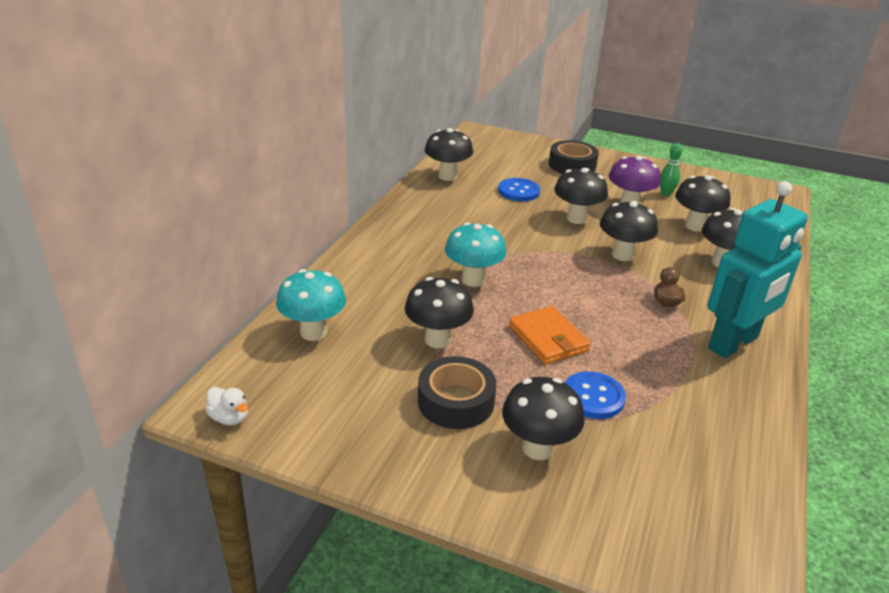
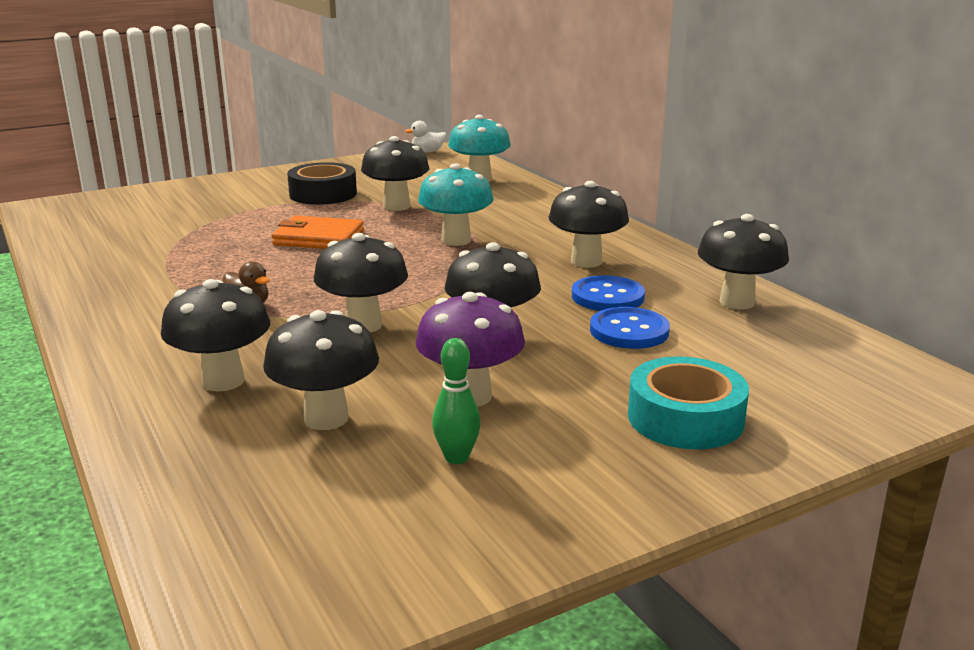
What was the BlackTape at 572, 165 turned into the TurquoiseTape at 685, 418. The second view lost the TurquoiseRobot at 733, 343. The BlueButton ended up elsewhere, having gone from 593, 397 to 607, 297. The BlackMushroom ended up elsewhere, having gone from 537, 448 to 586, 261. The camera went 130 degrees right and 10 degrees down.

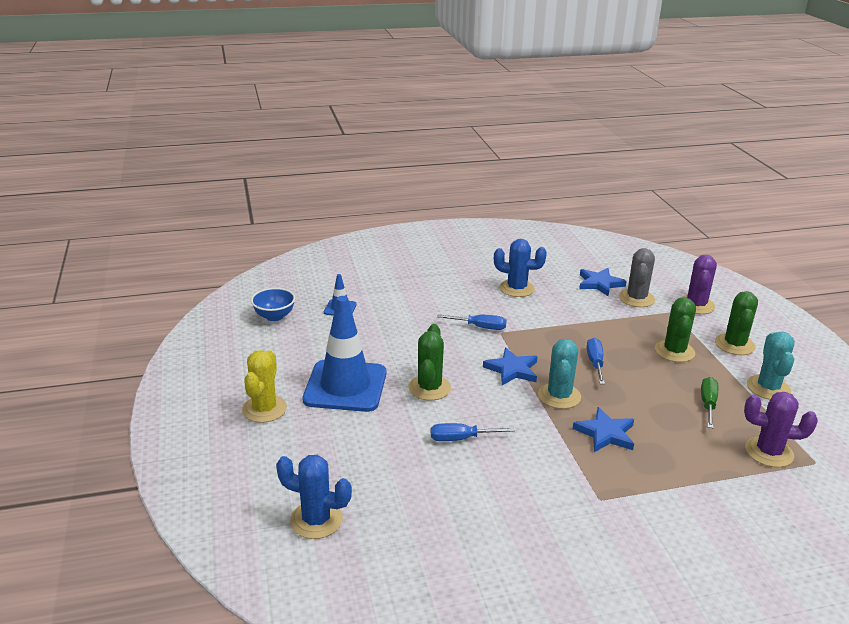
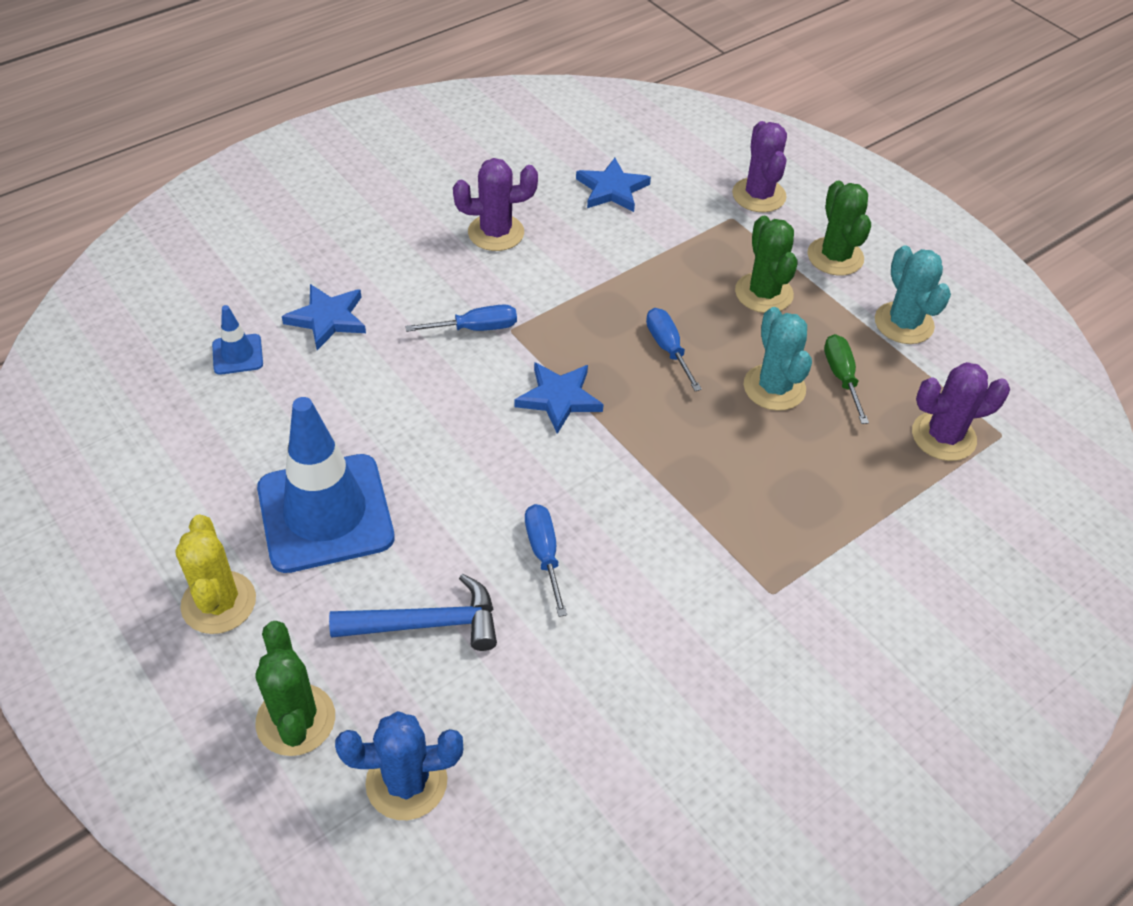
What was the BlueCactus at 516, 288 turned into the PurpleCactus at 496, 233. The second view lost the GreyCactus at 636, 298. The second view lost the BlueBowl at 274, 316. The GreenCactus ended up elsewhere, having gone from 429, 388 to 296, 720. The TurquoiseCactus ended up elsewhere, having gone from 559, 396 to 774, 387. The BlueStar ended up elsewhere, having gone from 605, 433 to 327, 319. The BlueScrewdriver at 461, 438 ended up facing another way, 105 degrees clockwise from before. The second view gained the BlueHammer at 427, 624. The camera went 25 degrees left and 20 degrees up.

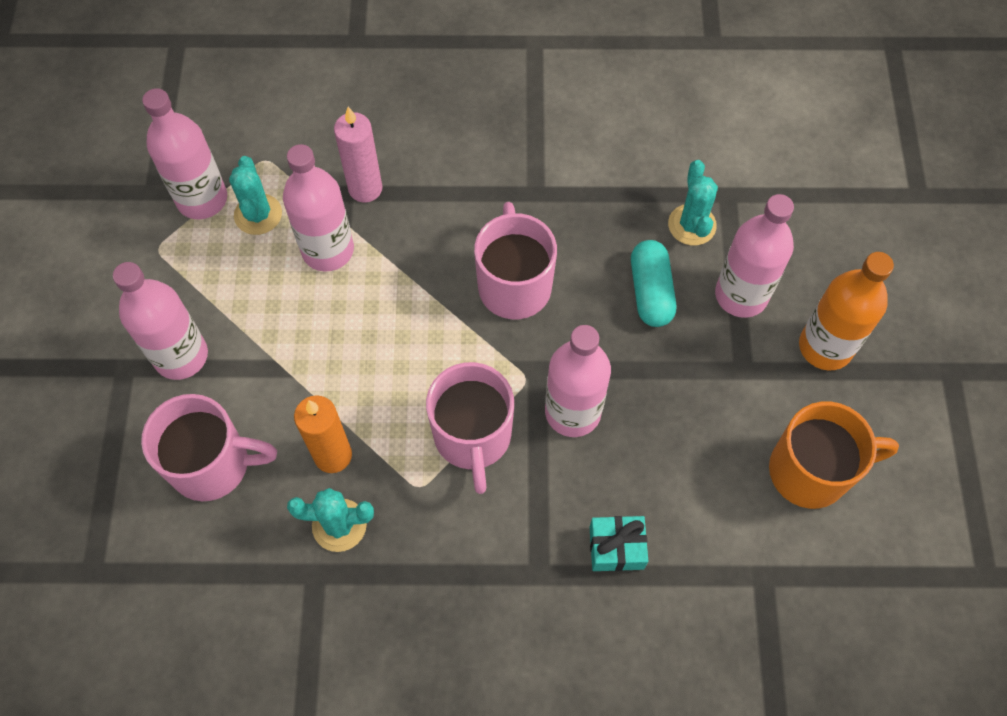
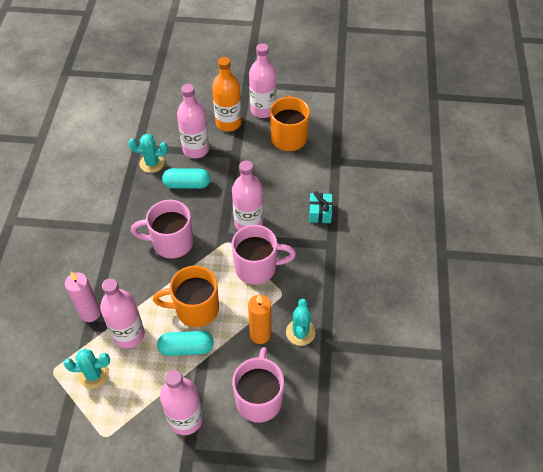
The PinkBottle ended up elsewhere, having gone from 202, 199 to 263, 110. The second view gained the OrangeMug at 195, 309. The second view gained the TurquoiseCapsule at 186, 348. The camera went 85 degrees left and 10 degrees down.

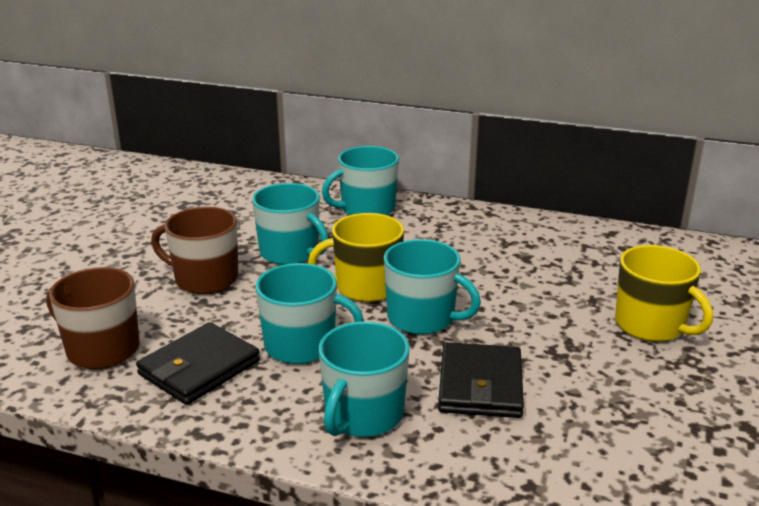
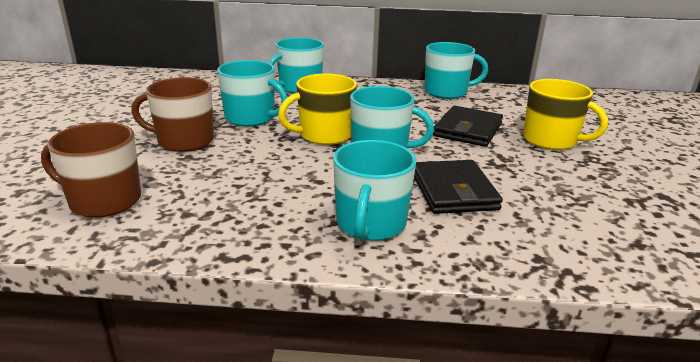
The TurquoiseMug ended up elsewhere, having gone from 302, 346 to 447, 92. The BlackWallet ended up elsewhere, having gone from 199, 368 to 468, 130. The camera went 15 degrees left and 0 degrees up.

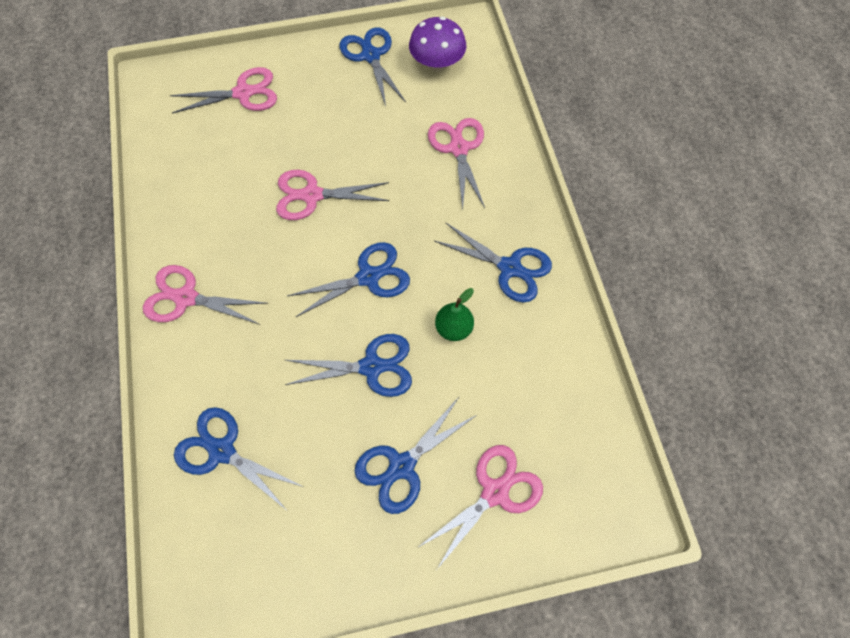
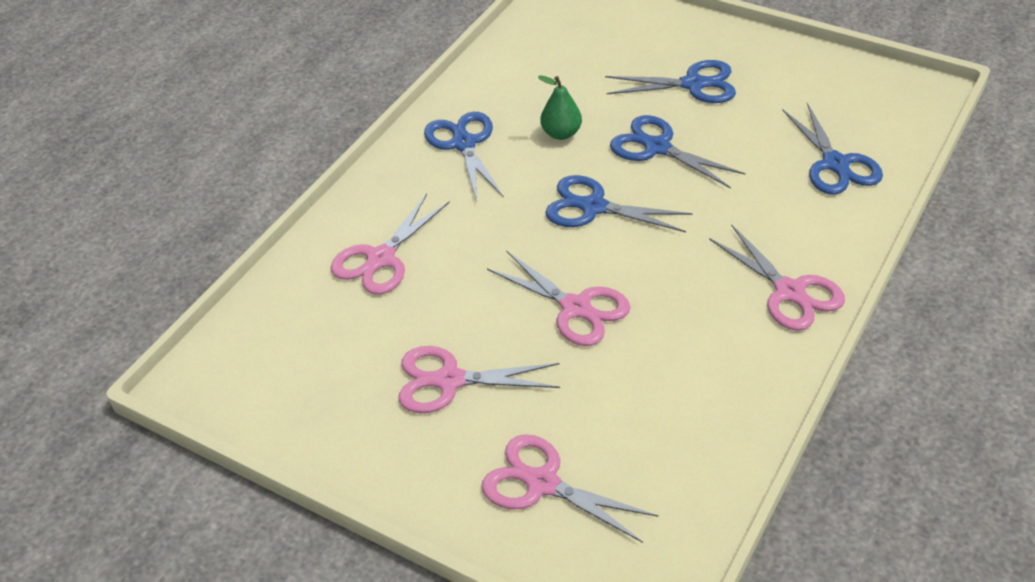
The second view lost the PurpleMushroom at 437, 64. The second view lost the BlueScissors at 370, 56. The PinkScissors ended up elsewhere, having gone from 495, 492 to 449, 380. The camera went 135 degrees left and 20 degrees down.

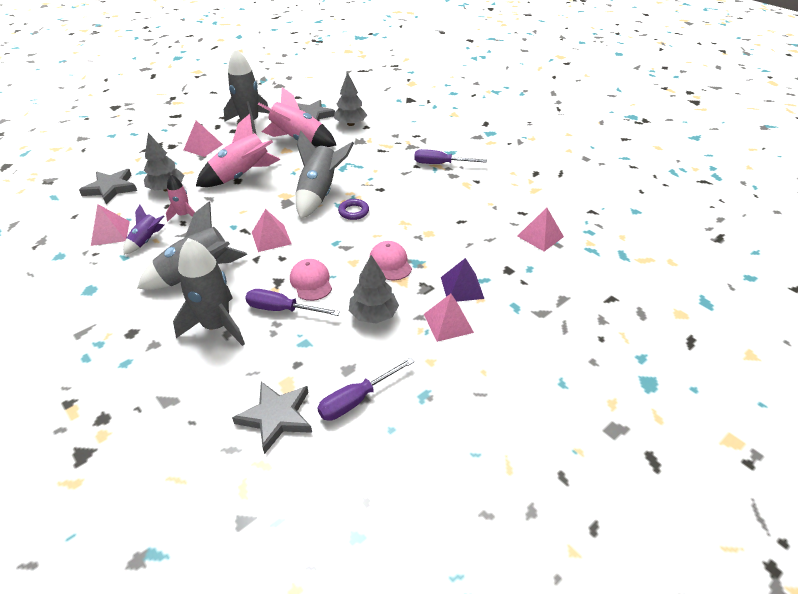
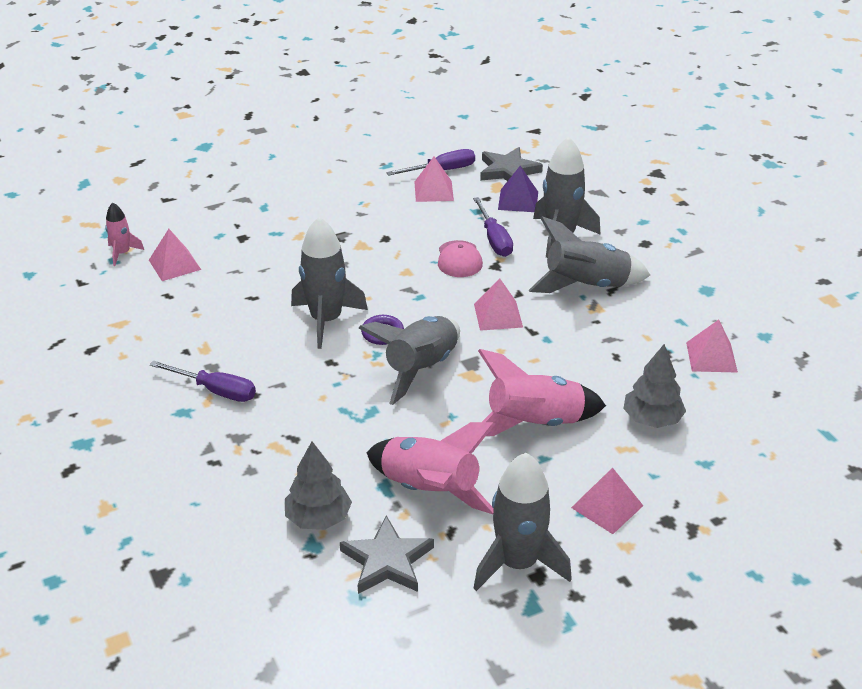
The second view lost the GreyStar at 111, 188. The PinkRocket ended up elsewhere, having gone from 184, 215 to 122, 253. The second view lost the PurpleRocket at 147, 241. The second view lost the PinkCap at 390, 263. The second view lost the GreyTree at 374, 315. The PurplePyramid ended up elsewhere, having gone from 462, 287 to 518, 200. The PurpleScrewdriver at 282, 309 ended up facing another way, 45 degrees clockwise from before. The PinkPyramid ended up elsewhere, having gone from 448, 323 to 434, 191. The second view gained the GreyRocket at 326, 320. The camera went 165 degrees left and 5 degrees down.

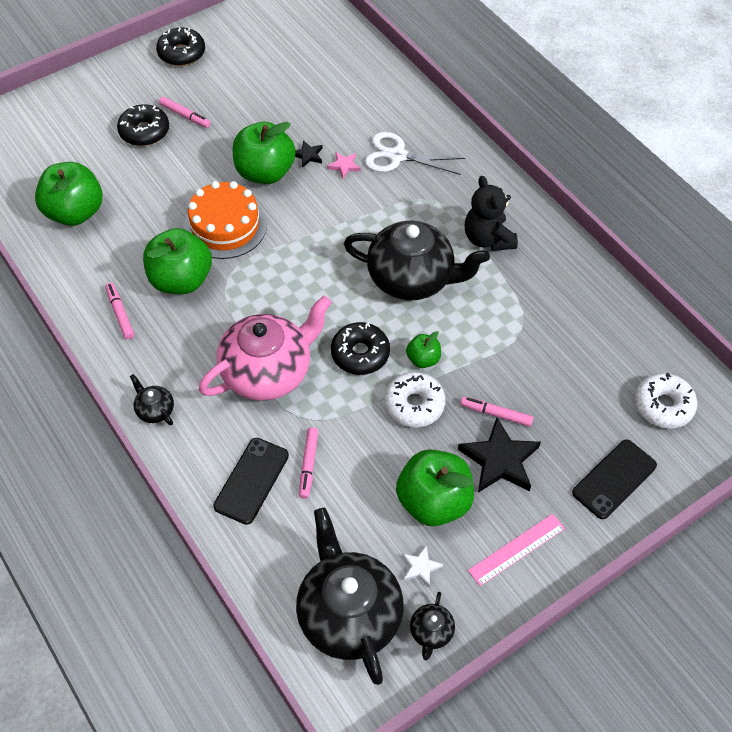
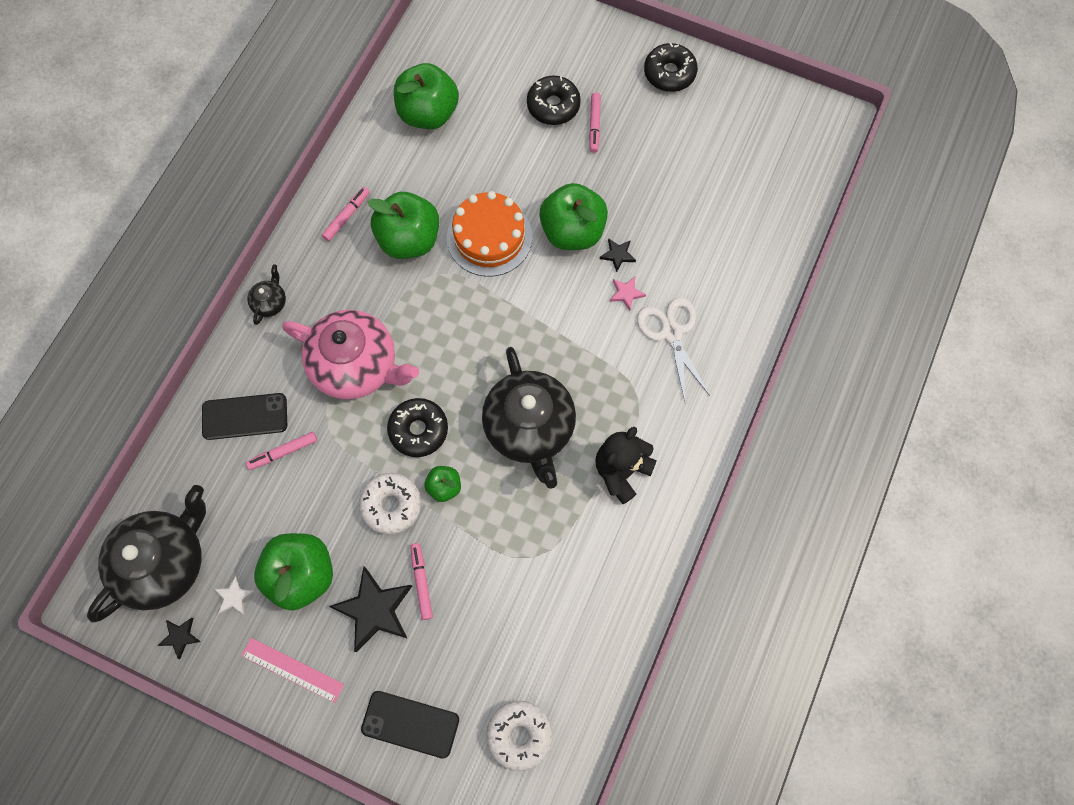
Where the BlackTeapot stood at 431, 632, the BlackStar came to stand at 180, 637. The camera went 60 degrees right and 15 degrees up.

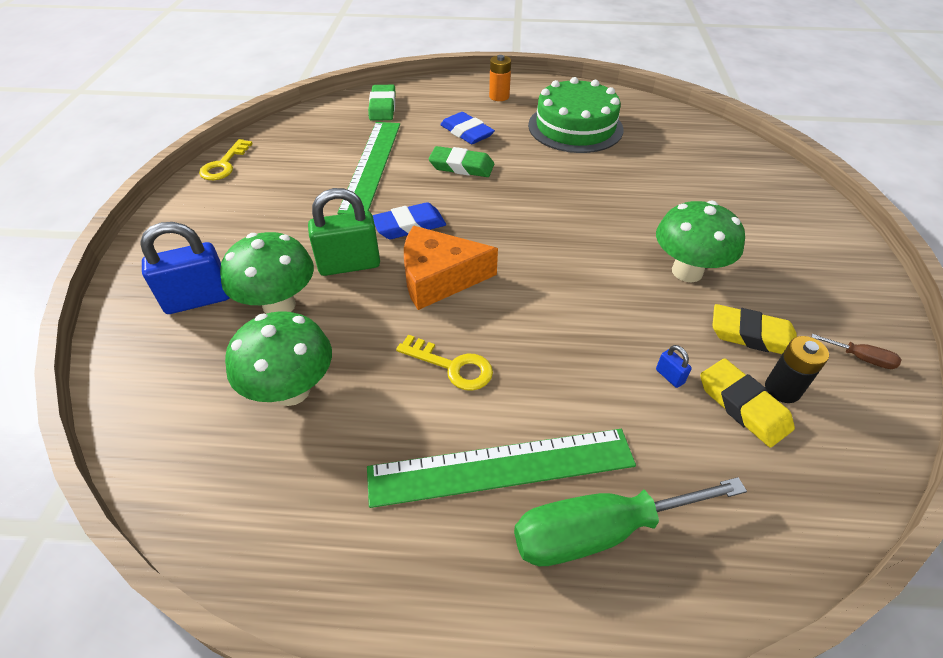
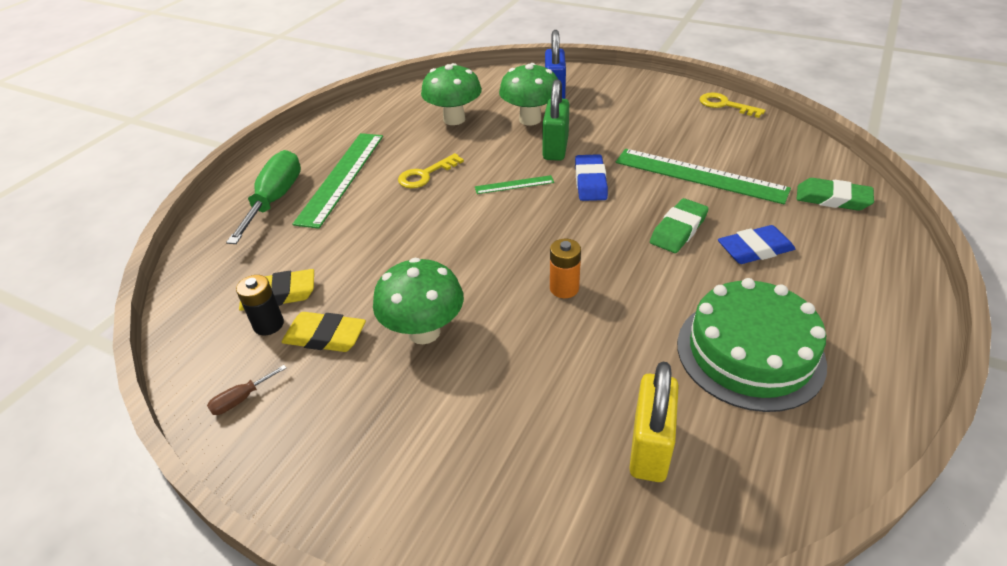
The OrangeBattery ended up elsewhere, having gone from 499, 96 to 564, 288. Where the OrangeCheese stood at 439, 278, the GreenRuler came to stand at 514, 185. The YellowEraser at 751, 335 ended up facing another way, 60 degrees clockwise from before. The second view lost the BluePadlock at 669, 376. The second view gained the YellowPadlock at 649, 448. The camera went 115 degrees right and 5 degrees down.

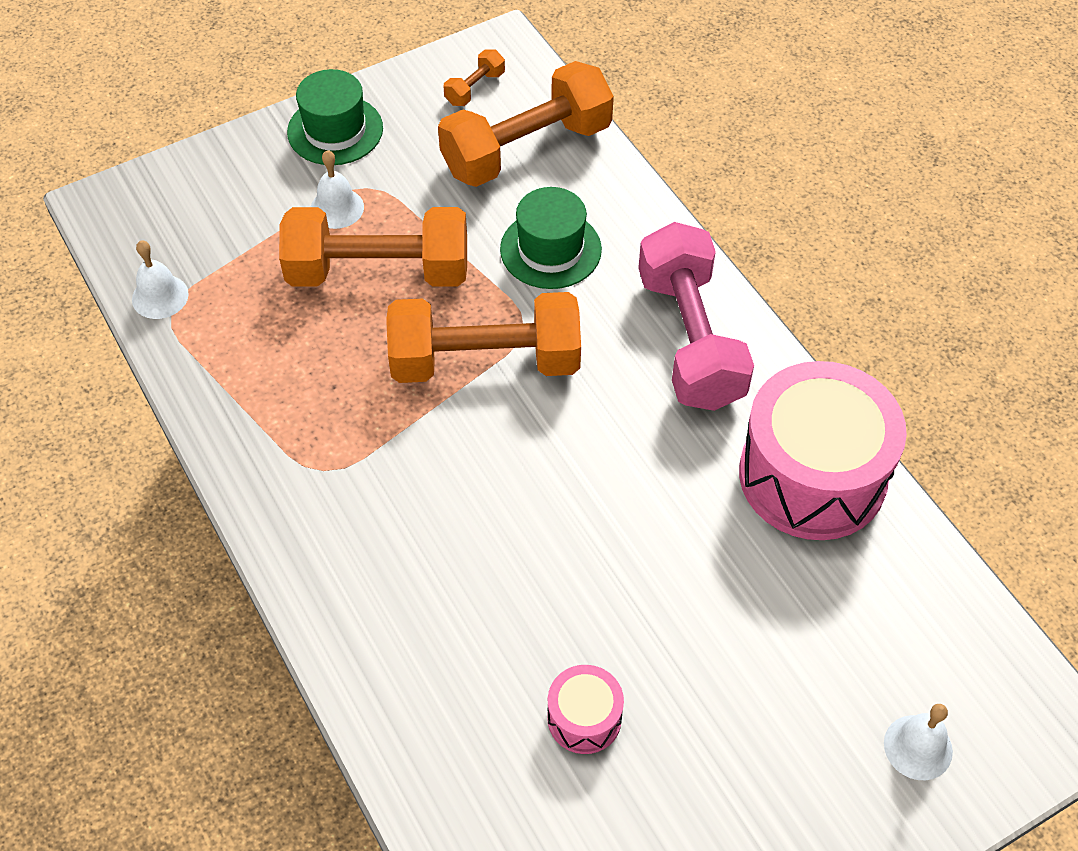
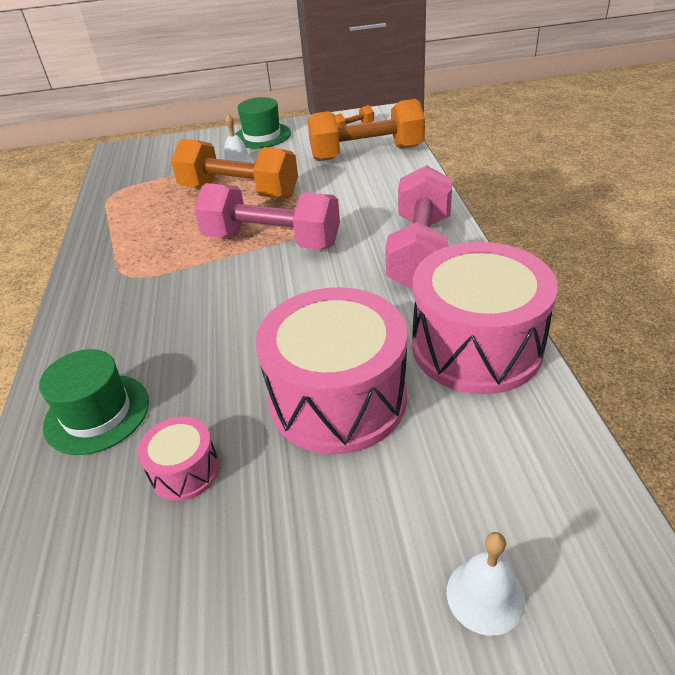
The GreenHat ended up elsewhere, having gone from 550, 249 to 97, 413. The second view lost the WhiteBell at 160, 296. What was the OrangeDumbbell at 485, 361 turned into the PinkDumbbell at 272, 241. The second view gained the PinkDrum at 338, 398. The camera went 25 degrees right and 15 degrees down.

